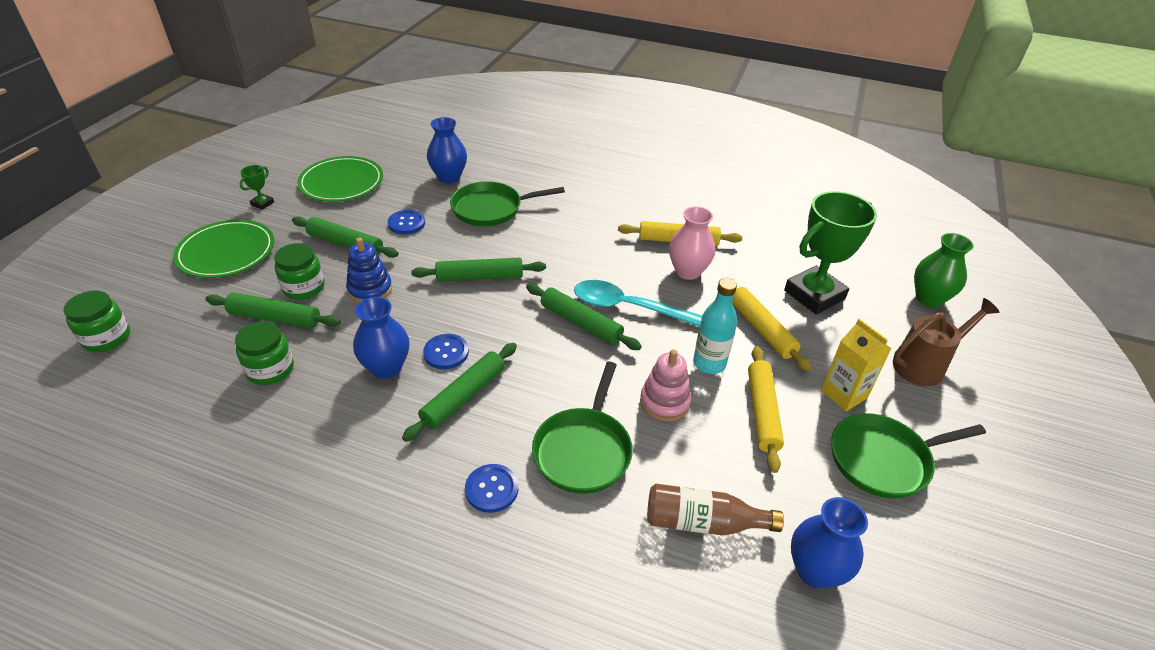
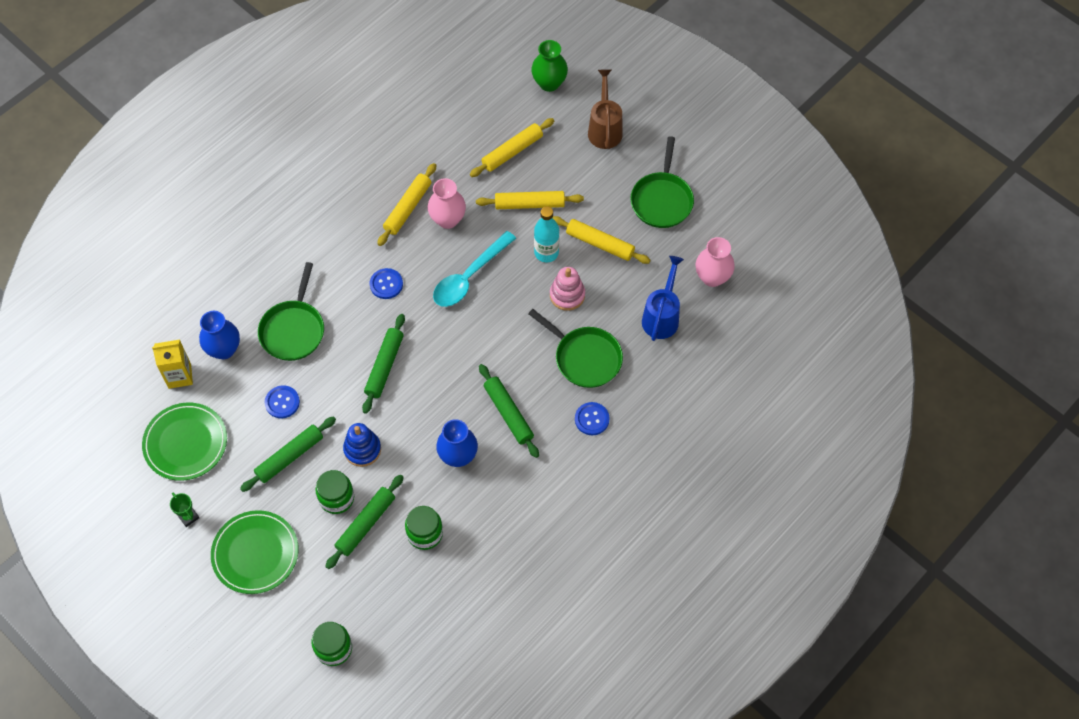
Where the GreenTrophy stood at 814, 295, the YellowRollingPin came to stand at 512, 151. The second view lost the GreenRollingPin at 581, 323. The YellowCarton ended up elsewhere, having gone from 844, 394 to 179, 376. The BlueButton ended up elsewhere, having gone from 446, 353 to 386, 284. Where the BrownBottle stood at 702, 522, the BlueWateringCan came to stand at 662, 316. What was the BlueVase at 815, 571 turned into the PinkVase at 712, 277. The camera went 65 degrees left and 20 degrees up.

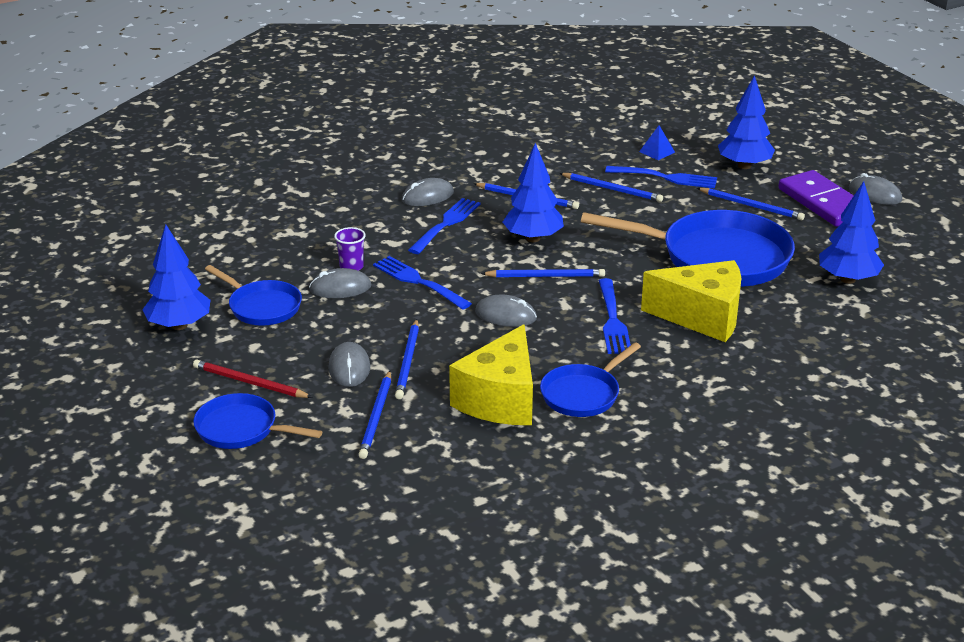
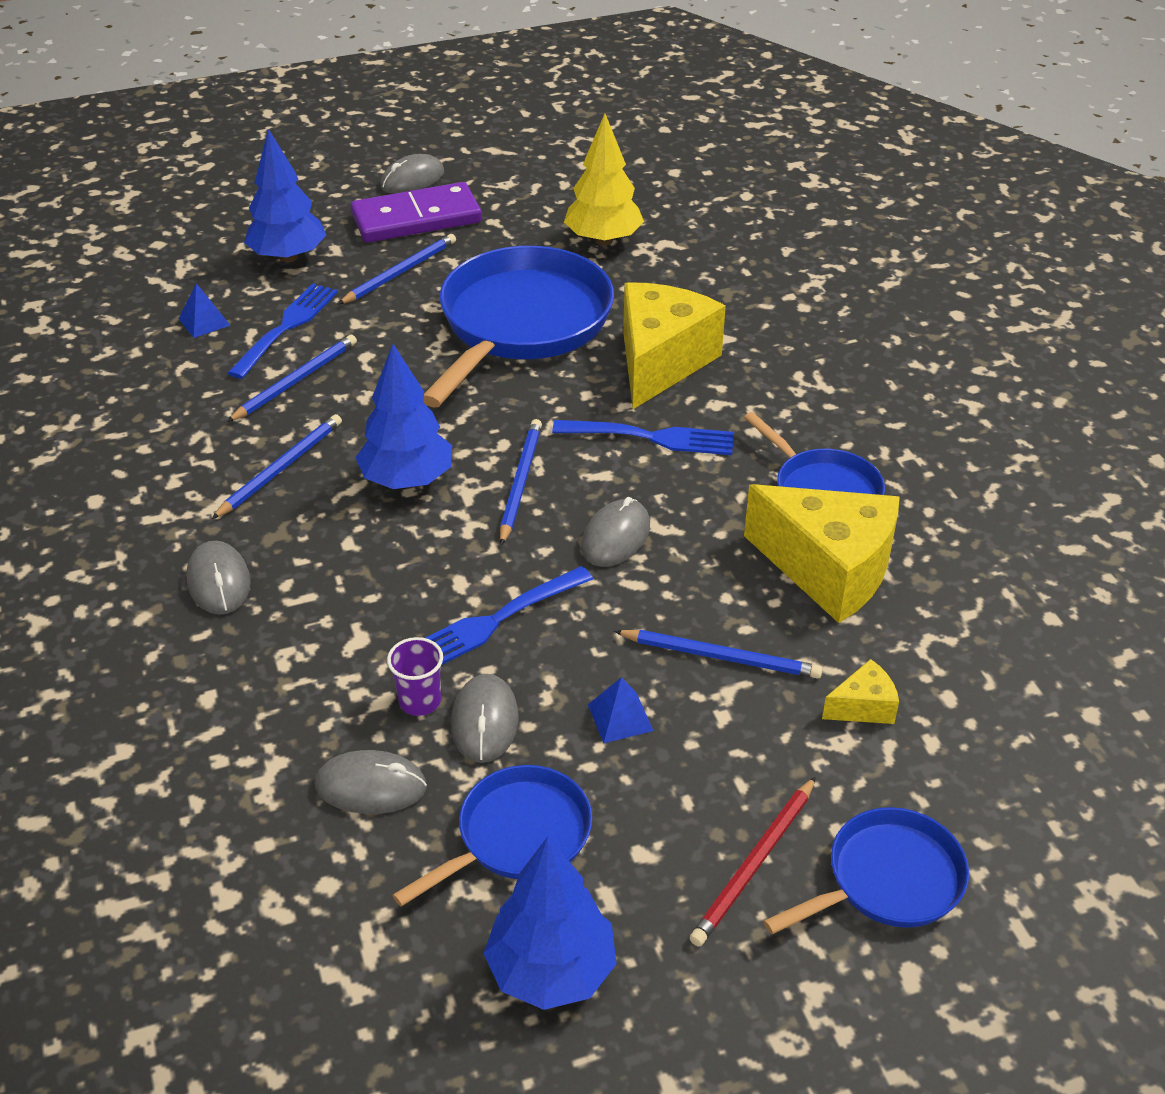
What was the BlueTree at 848, 279 turned into the YellowTree at 603, 240. The second view lost the BlueFork at 446, 224. The GreyMouse ended up elsewhere, having gone from 349, 368 to 371, 786. Where the BluePencil stood at 376, 417, the YellowCheese came to stand at 863, 707. The BluePan at 241, 429 ended up facing another way, 150 degrees counterclockwise from before. The second view gained the BluePyramid at 620, 717. The camera went 80 degrees left and 10 degrees up.

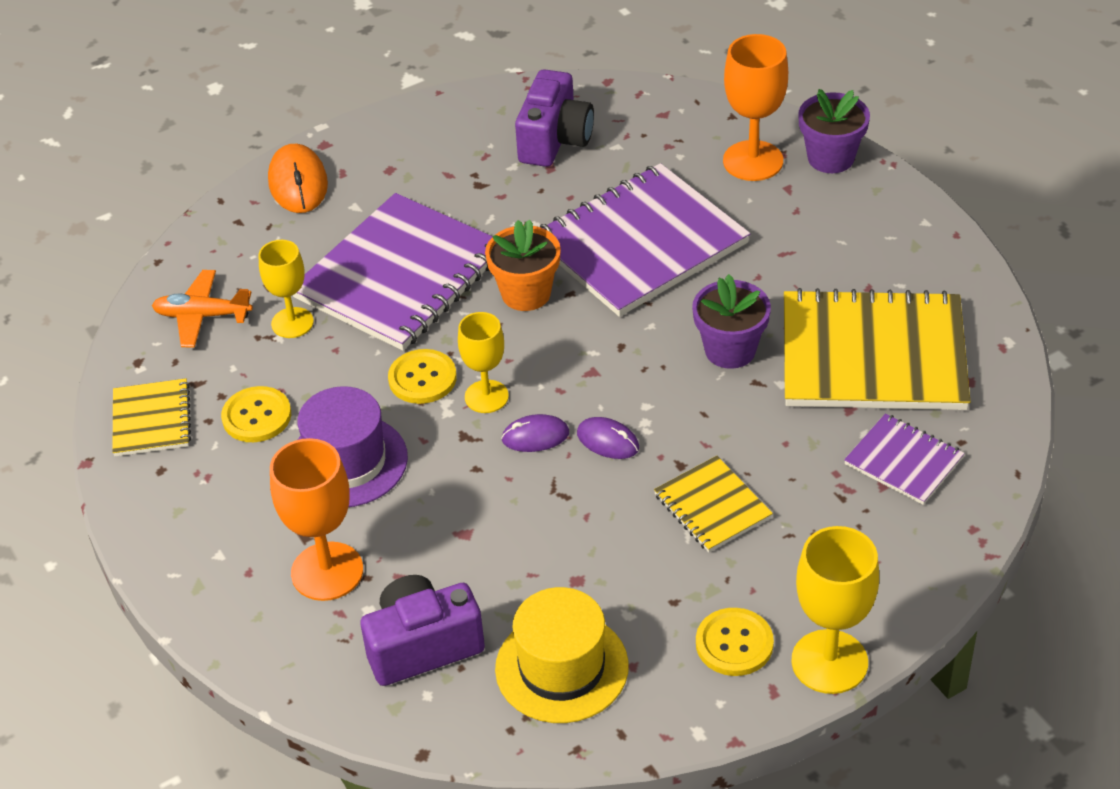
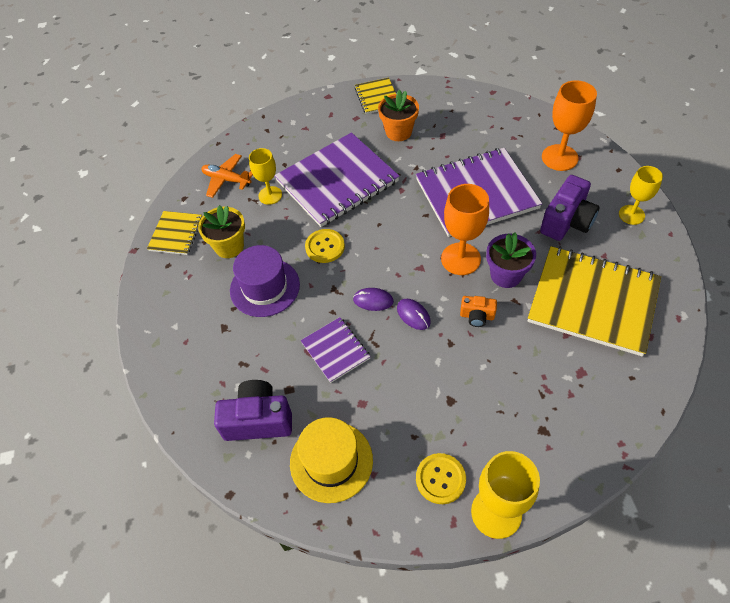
The PurpleCamera ended up elsewhere, having gone from 555, 140 to 566, 221. The second view lost the PurpleFlowerPot at 830, 158. The second view lost the OrangeMouse at 298, 183. The OrangeFlowerPot ended up elsewhere, having gone from 526, 293 to 398, 132. The YellowGoblet ended up elsewhere, having gone from 486, 396 to 631, 215. Where the YellowButton stood at 256, 416, the YellowFlowerPot came to stand at 229, 246. The PurpleNotebook ended up elsewhere, having gone from 903, 461 to 335, 350. The OrangeGoblet ended up elsewhere, having gone from 327, 571 to 460, 259. The YellowNotebook ended up elsewhere, having gone from 712, 506 to 377, 97. The second view gained the OrangeCamera at 477, 316. The camera went 20 degrees right and 10 degrees up.

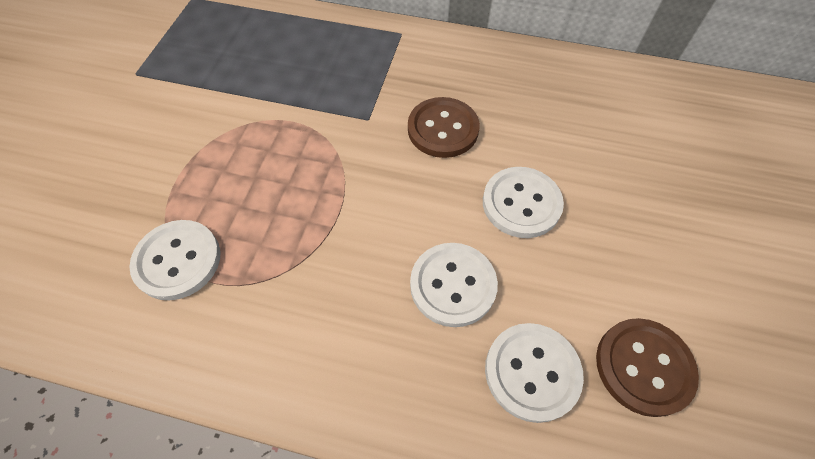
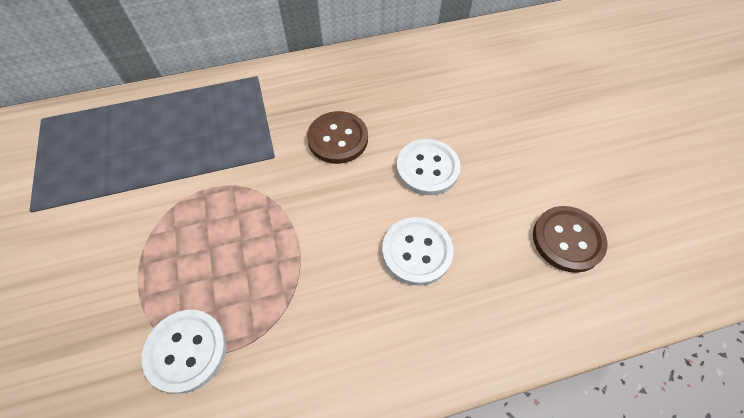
The second view lost the WhiteButton at 532, 372. The camera went 30 degrees left and 0 degrees up.

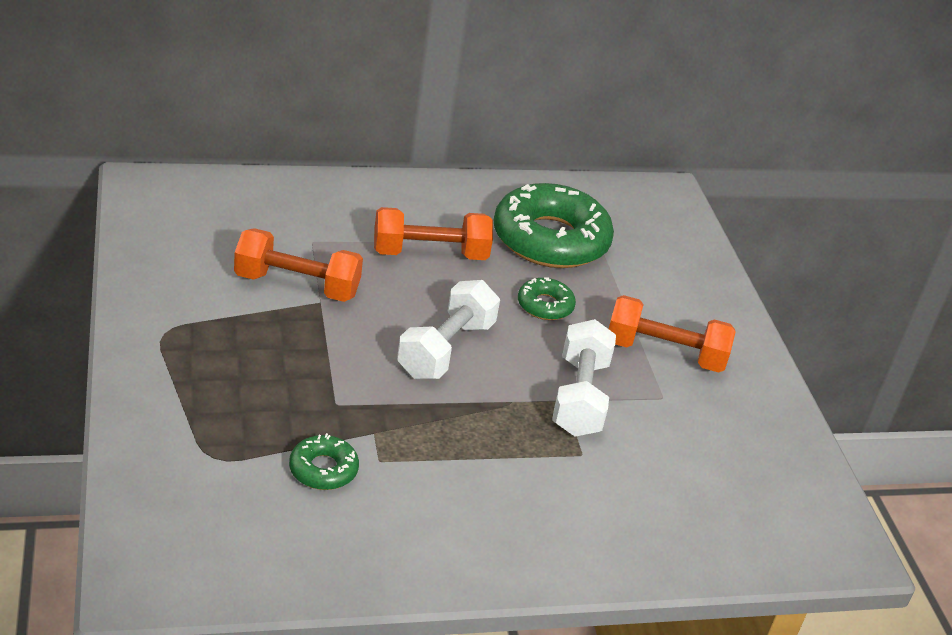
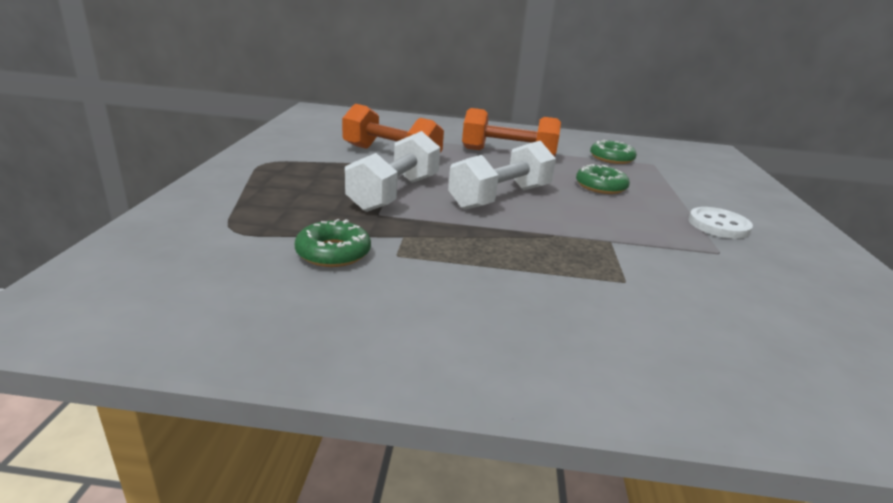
The size of the GreenDonut at 550, 239 changed by a factor of 0.45. Where the OrangeDumbbell stood at 664, 354, the WhiteButton came to stand at 718, 225. The WhiteDumbbell ended up elsewhere, having gone from 579, 397 to 394, 193. The camera went 20 degrees right and 10 degrees down.

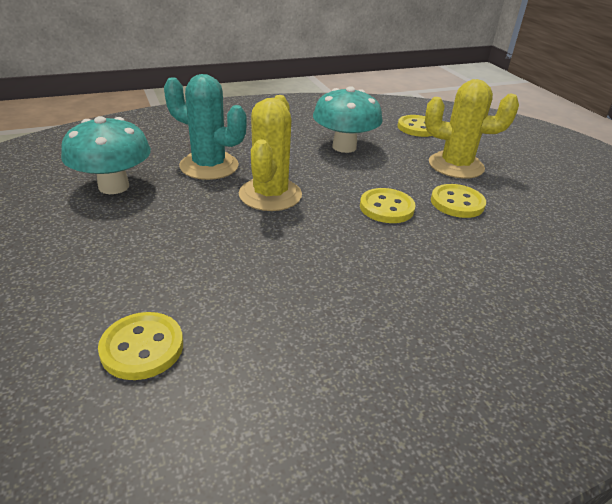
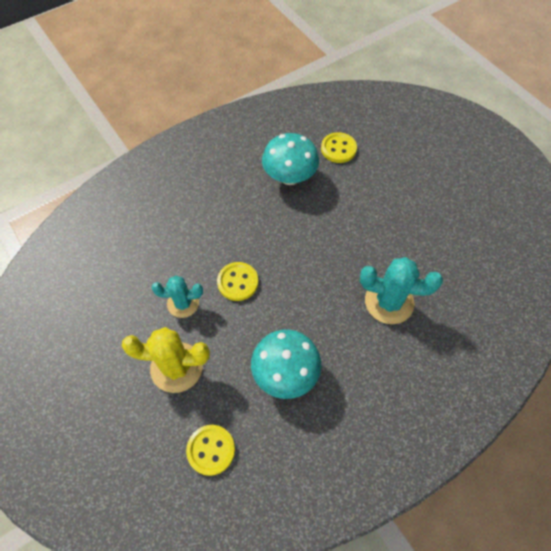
The second view lost the YellowCactus at 270, 195. The TurquoiseMushroom ended up elsewhere, having gone from 114, 186 to 289, 177. Where the YellowButton stood at 457, 203, the TurquoiseCactus came to stand at 183, 303. The camera went 170 degrees right and 25 degrees up.

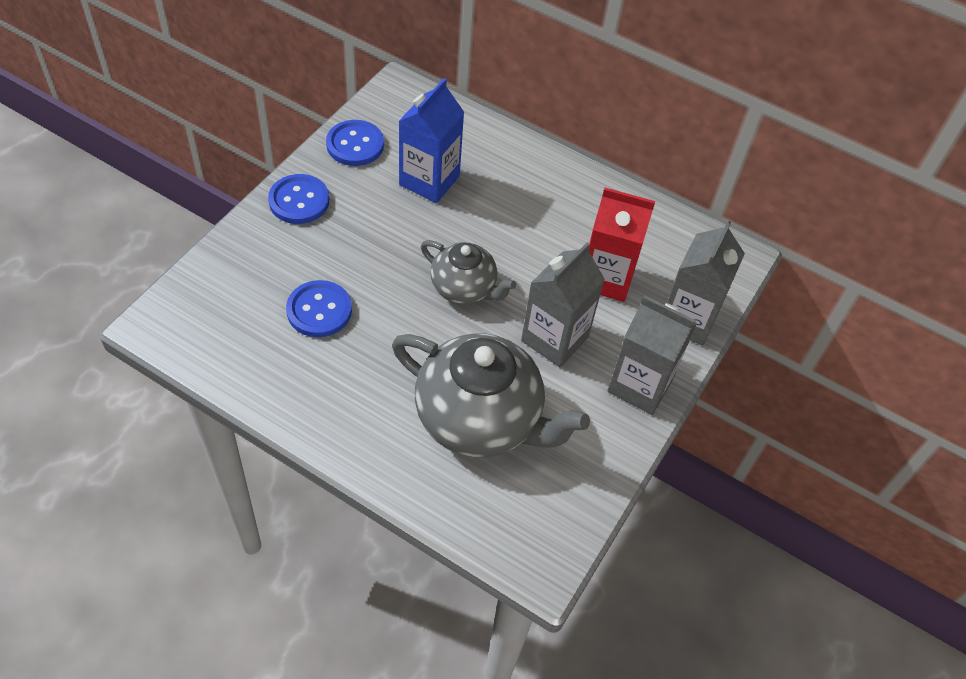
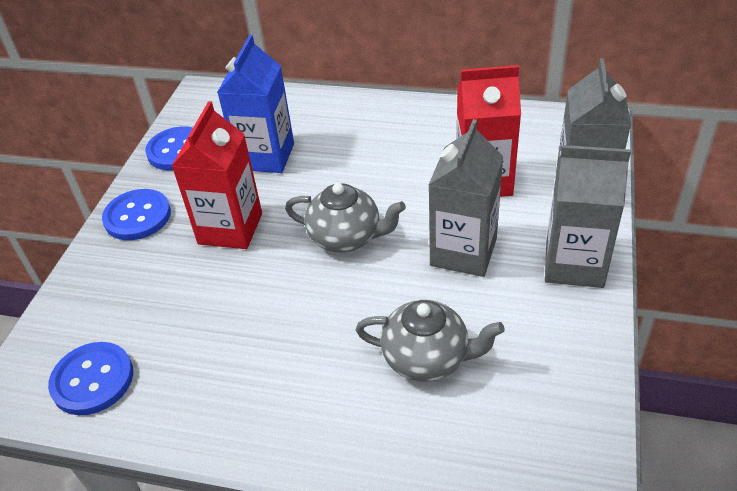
The BlueButton ended up elsewhere, having gone from 319, 310 to 92, 380. The size of the GreyTeapot at 480, 419 changed by a factor of 0.57. The second view gained the RedCarton at 230, 228. The camera went 10 degrees left and 10 degrees down.

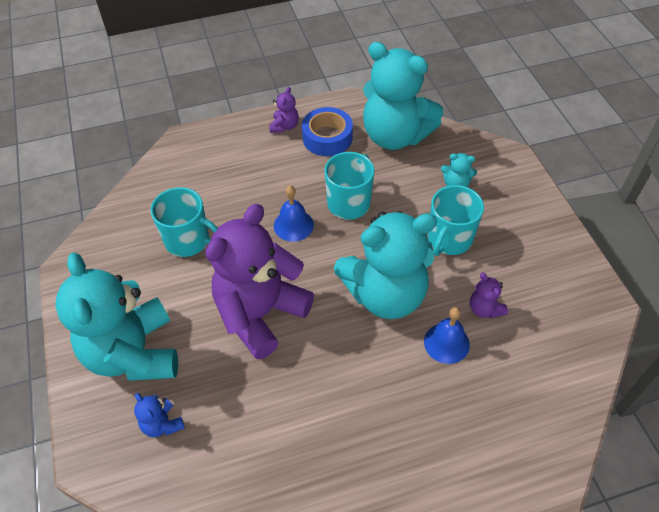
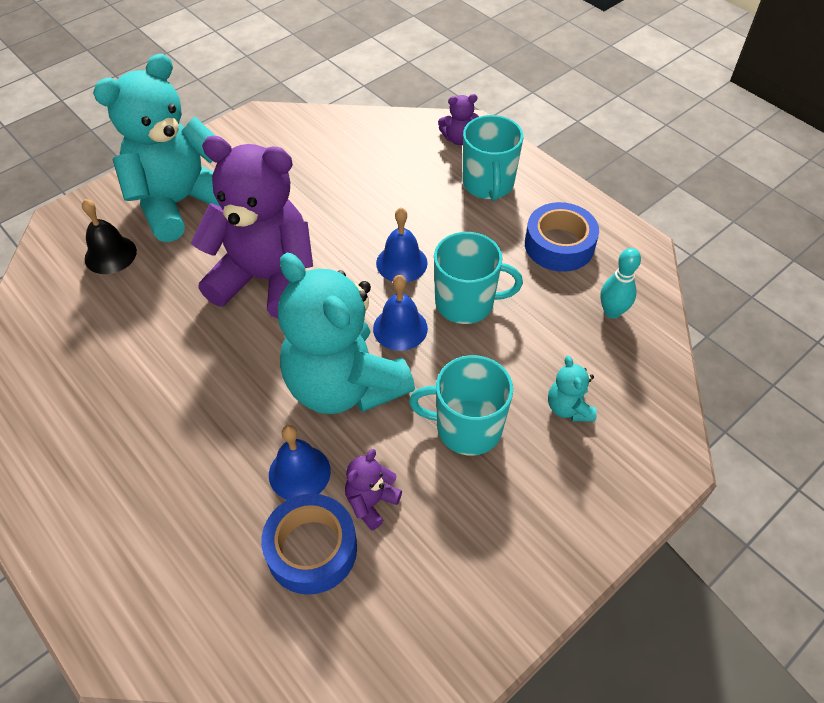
Where the TurquoiseTeddyBear stood at 395, 136, the TurquoiseBowlingPin came to stand at 612, 312. The PurpleTeddyBear ended up elsewhere, having gone from 284, 126 to 459, 139. The TurquoiseMug ended up elsewhere, having gone from 188, 240 to 488, 184. Where the BlueTeddyBear stood at 162, 424, the BlackBell came to stand at 110, 254. The second view gained the BlueBell at 400, 328. The second view gained the BlueTape at 311, 549. The camera went 65 degrees right and 0 degrees up.

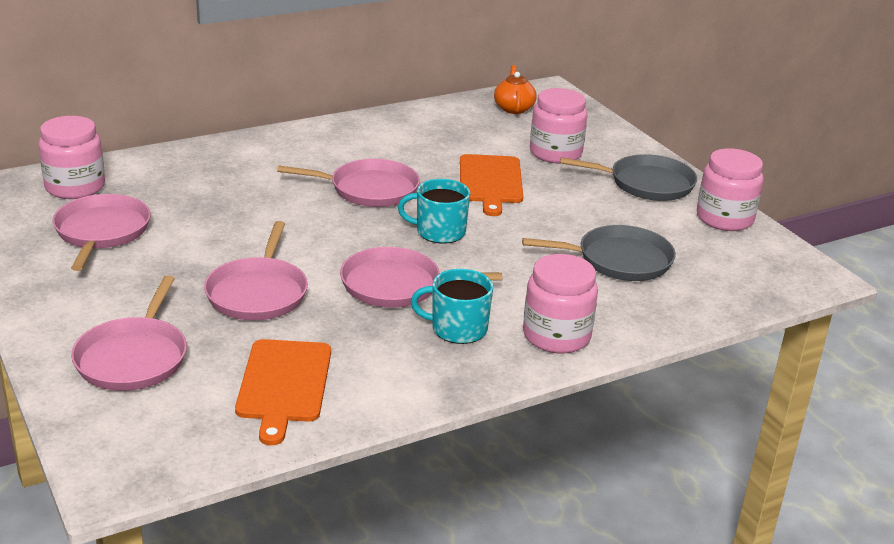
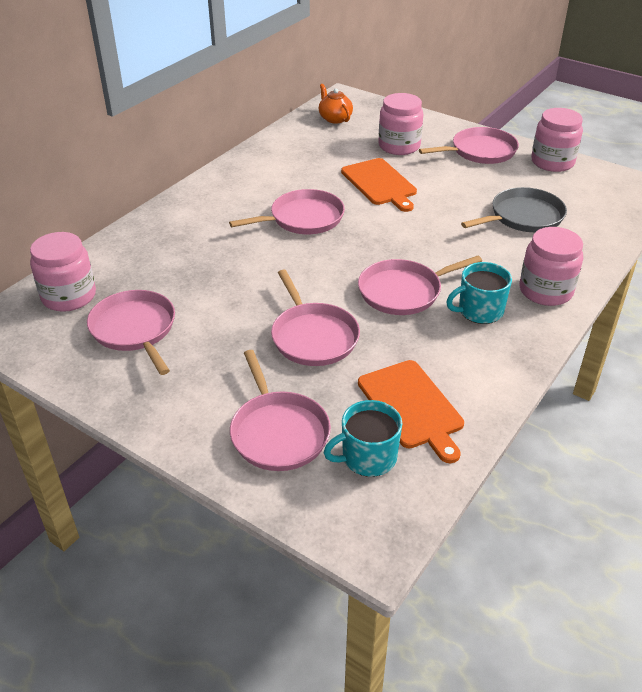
What was the GreyPan at 646, 184 turned into the PinkPan at 480, 151. The TurquoiseMug ended up elsewhere, having gone from 439, 232 to 368, 457. The camera went 25 degrees left and 10 degrees up.

